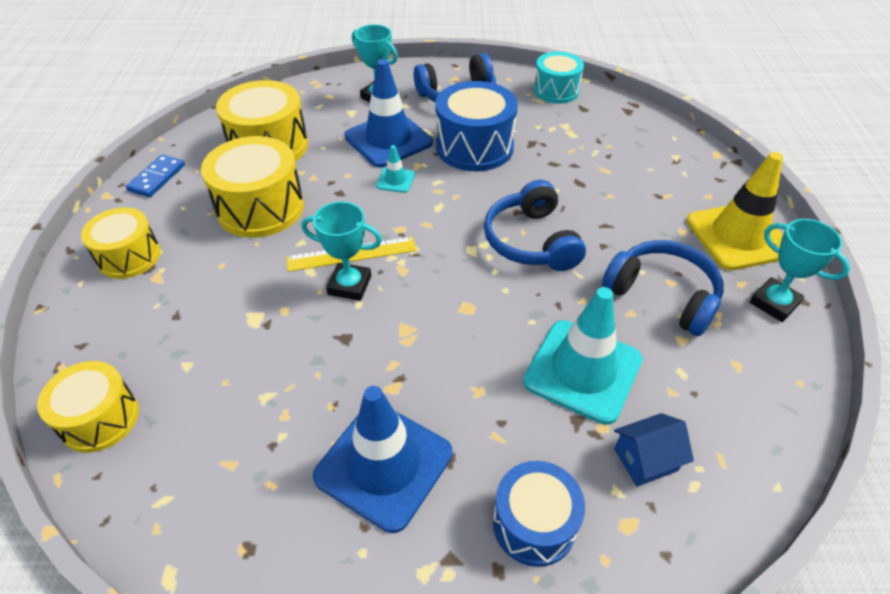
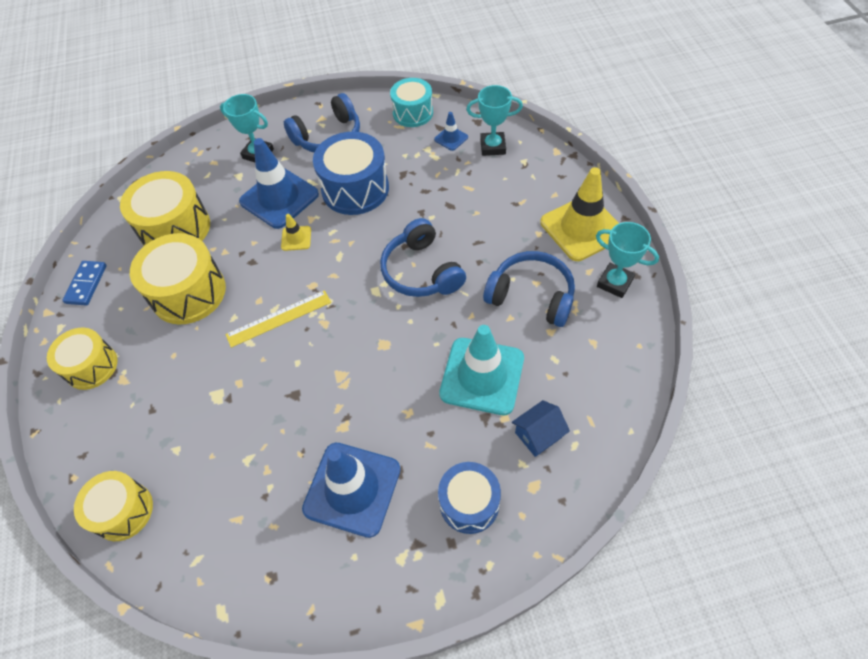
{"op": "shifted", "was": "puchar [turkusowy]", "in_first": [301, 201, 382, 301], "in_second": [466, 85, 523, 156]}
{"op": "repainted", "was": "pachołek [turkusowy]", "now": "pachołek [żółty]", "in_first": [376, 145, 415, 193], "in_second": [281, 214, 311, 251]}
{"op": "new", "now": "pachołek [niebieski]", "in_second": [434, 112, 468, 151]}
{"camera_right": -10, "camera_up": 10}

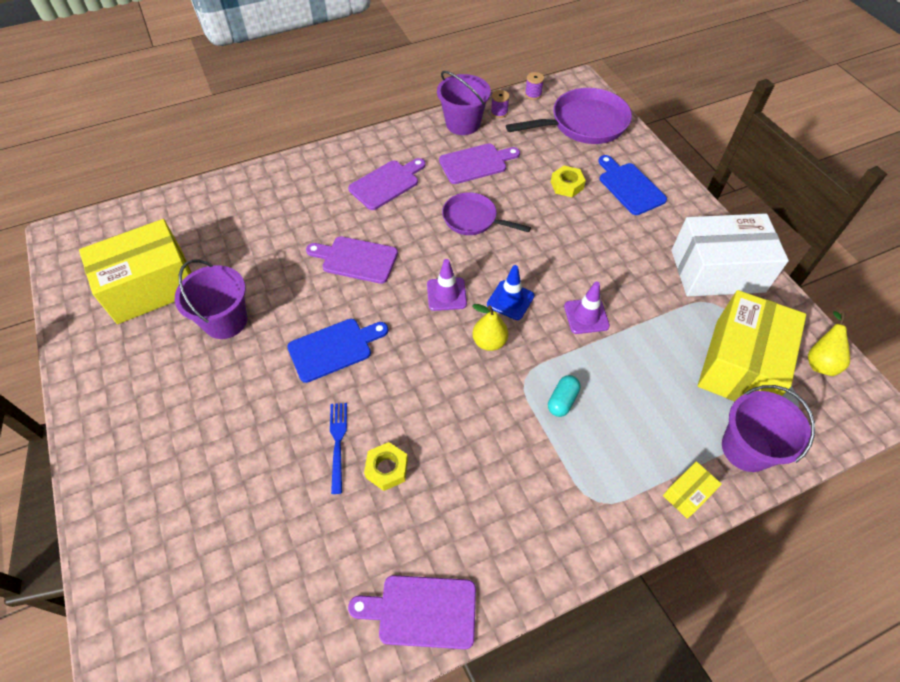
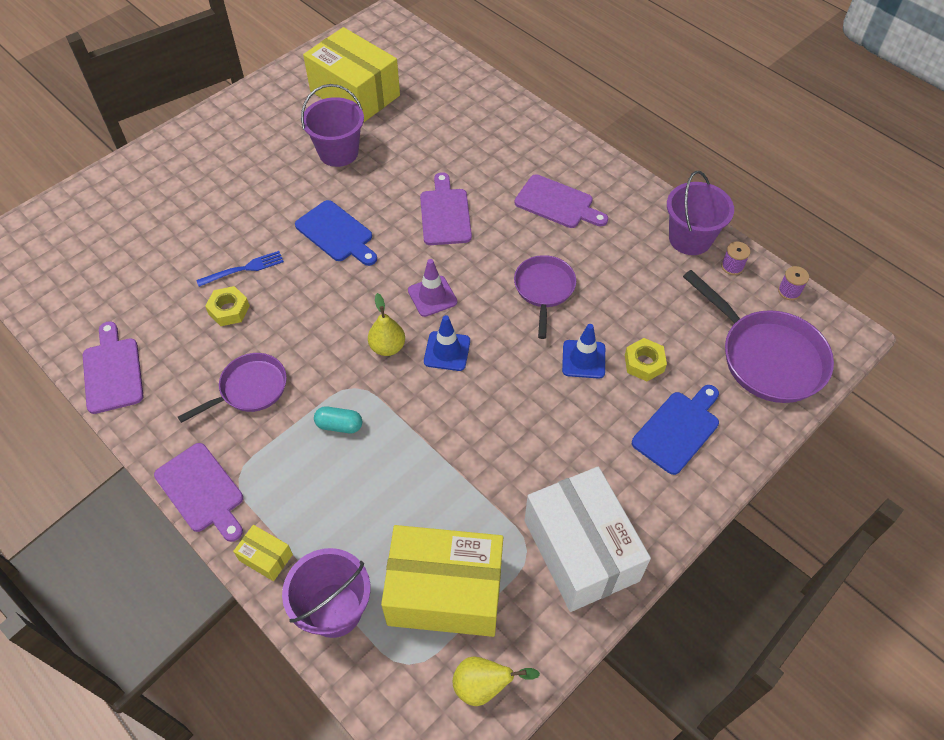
{"op": "shifted", "was": "deska do krojenia [fioletowy]", "in_first": [439, 143, 520, 184], "in_second": [154, 443, 243, 542]}
{"op": "gone", "was": "pachołek [fioletowy]", "in_first": [564, 281, 610, 334]}
{"op": "new", "now": "patelnia [fioletowy]", "in_second": [178, 353, 287, 423]}
{"op": "new", "now": "pachołek [niebieski]", "in_second": [562, 324, 605, 379]}
{"camera_right": 70, "camera_up": 0}

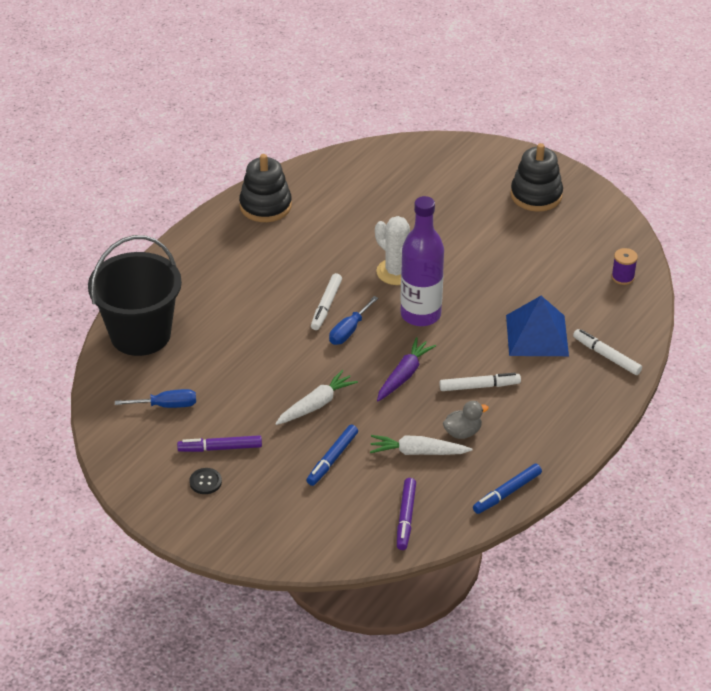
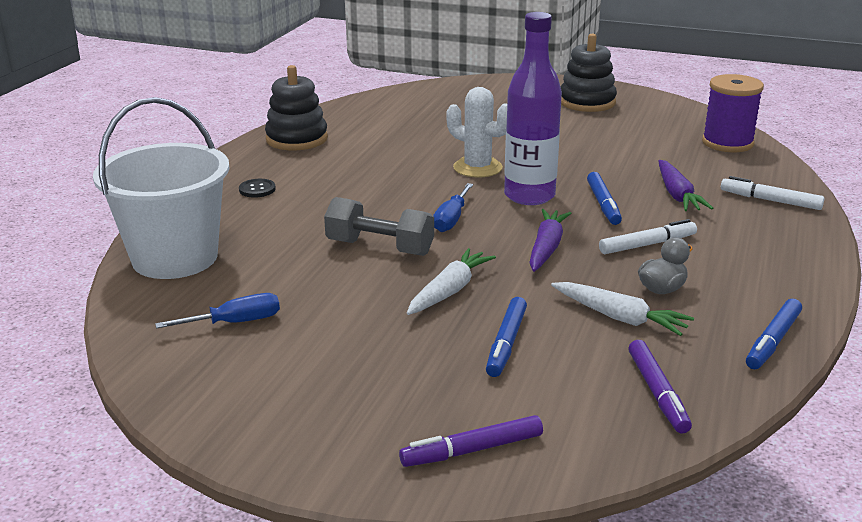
{"op": "repainted", "was": "wiadro [czarny]", "now": "wiadro [biały]", "in_first": [88, 235, 182, 356], "in_second": [93, 97, 230, 279]}
{"op": "shifted", "was": "flamaster [fioletowy]", "in_first": [177, 435, 262, 452], "in_second": [399, 415, 543, 467]}
{"op": "shifted", "was": "guzik [czarny]", "in_first": [190, 468, 222, 494], "in_second": [239, 179, 276, 198]}
{"op": "gone", "was": "flamaster [biały]", "in_first": [311, 273, 342, 330]}
{"op": "rotated", "was": "marchewka [biały]", "in_first": [370, 435, 472, 455], "in_second": [551, 282, 694, 336], "clockwise": -135}
{"op": "swapped", "was": "piramida [niebieski]", "now": "marchewka [fioletowy]", "in_first": [506, 296, 569, 356], "in_second": [658, 160, 713, 211]}
{"op": "scaled", "was": "szpulka [fioletowy]", "in_first": [611, 248, 638, 285], "in_second": [702, 74, 764, 152], "ratio": 1.91}
{"op": "new", "now": "hantel [szary]", "in_second": [324, 197, 434, 256]}
{"op": "new", "now": "flamaster [niebieski]", "in_second": [587, 172, 622, 225]}
{"camera_right": -15, "camera_up": -15}

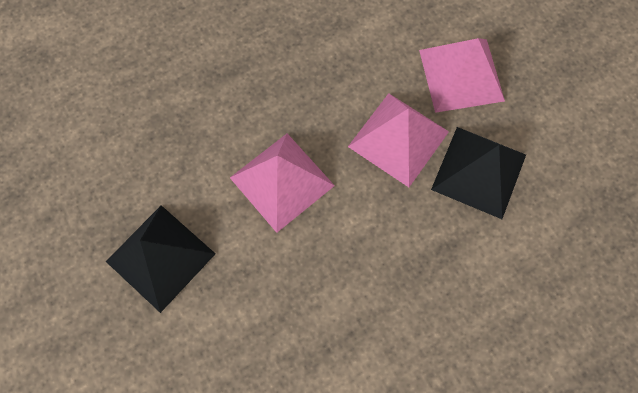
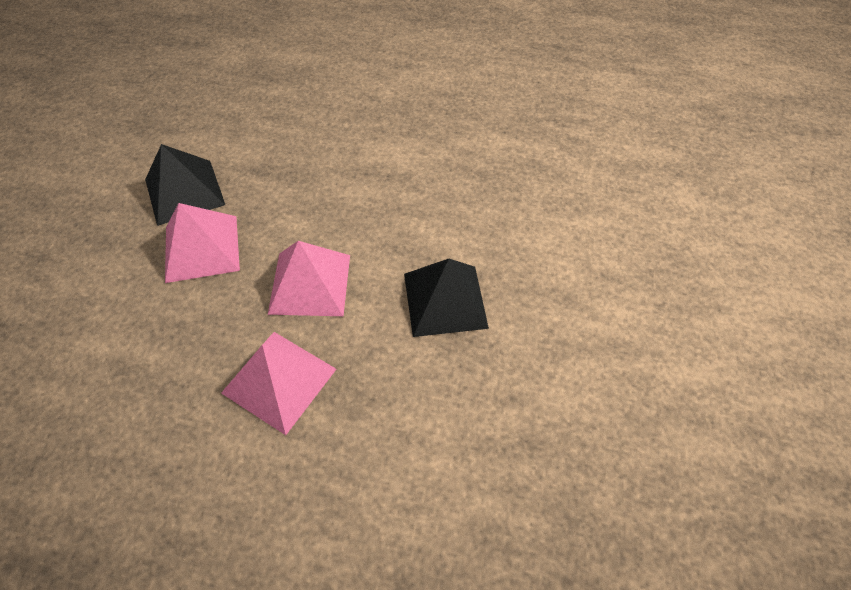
{"op": "shifted", "was": "piramida [różowy]", "in_first": [419, 38, 505, 113], "in_second": [221, 332, 336, 435]}
{"camera_right": -140, "camera_up": -15}

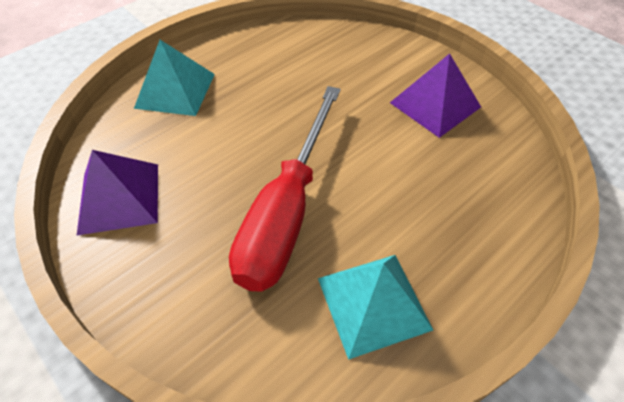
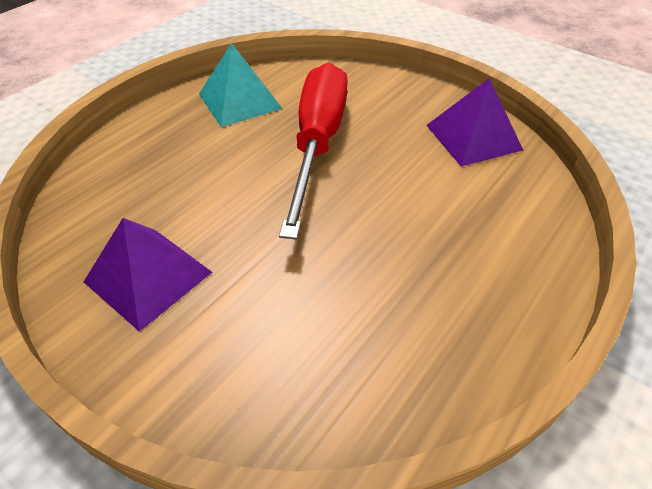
{"op": "gone", "was": "piramida [turkusowy]", "in_first": [134, 40, 215, 116]}
{"camera_right": 170, "camera_up": -5}

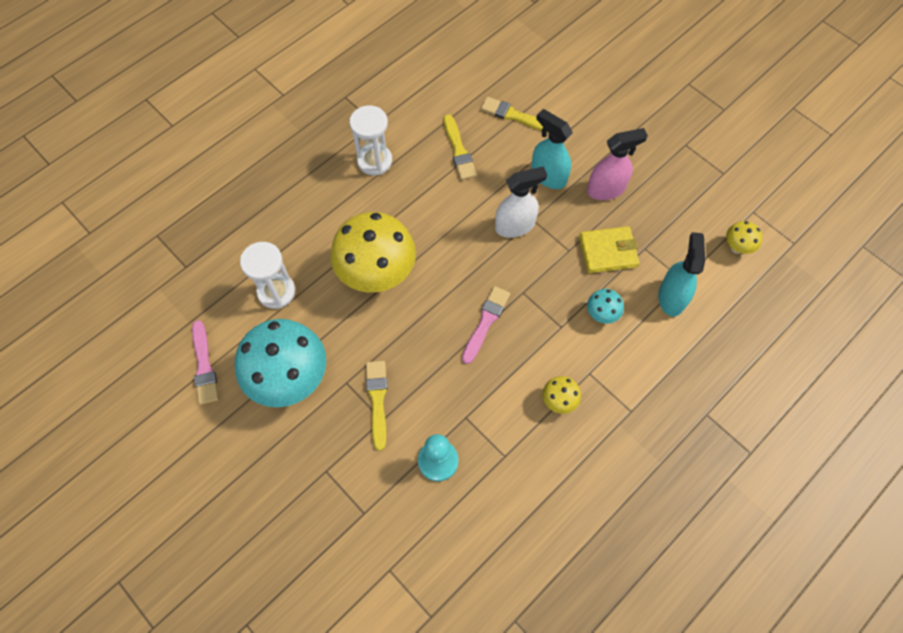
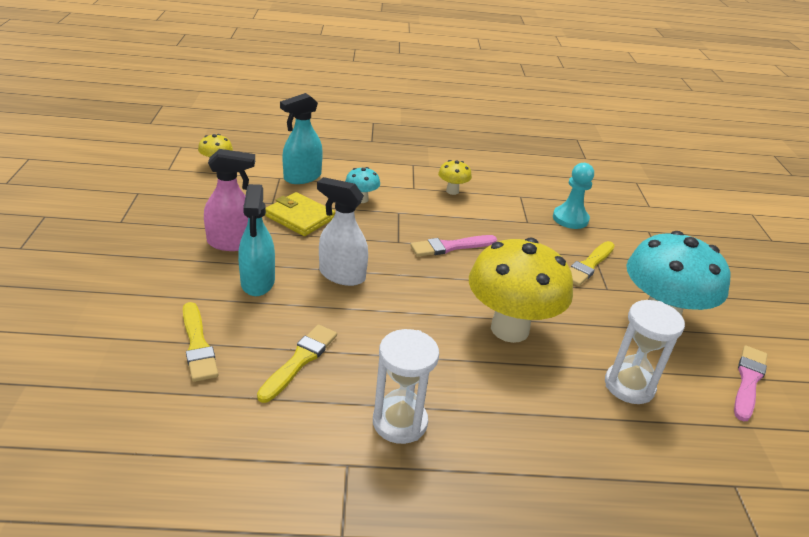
{"op": "rotated", "was": "spryskiwacz [różowy]", "in_first": [587, 128, 648, 200], "in_second": [204, 149, 255, 251], "clockwise": 150}
{"camera_right": -140, "camera_up": -30}

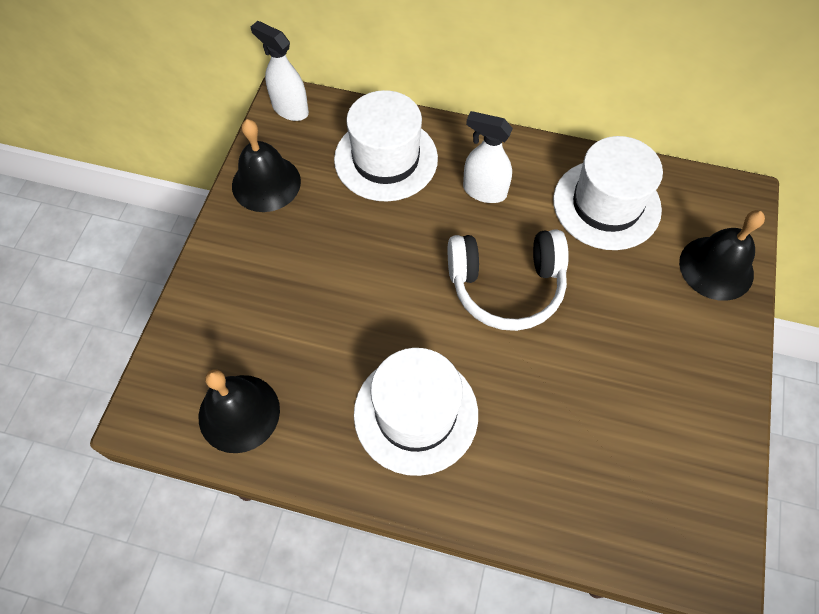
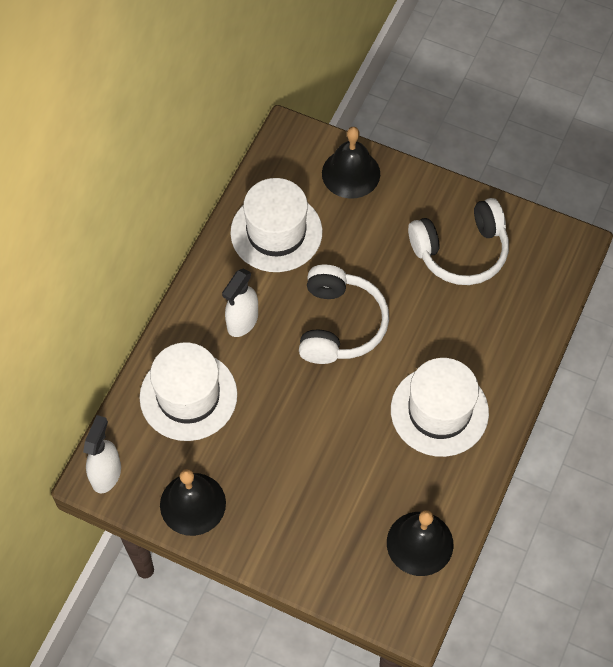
{"op": "rotated", "was": "spryskiwacz [biały]", "in_first": [251, 21, 309, 121], "in_second": [83, 415, 121, 493], "clockwise": 150}
{"op": "new", "now": "słuchawki [biały]", "in_second": [408, 198, 509, 285]}
{"camera_right": -80, "camera_up": 0}

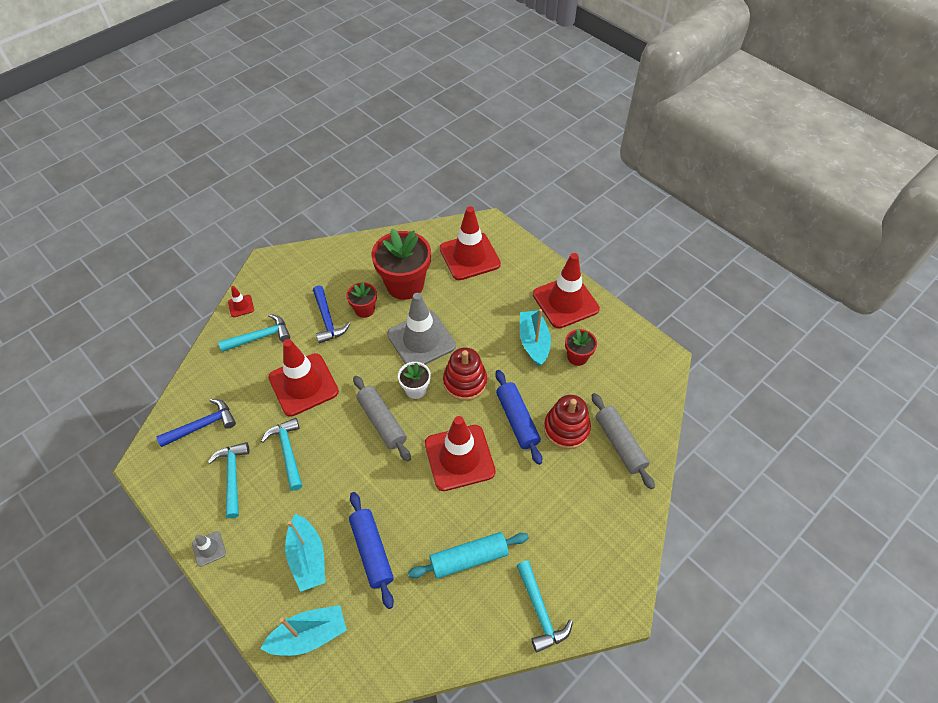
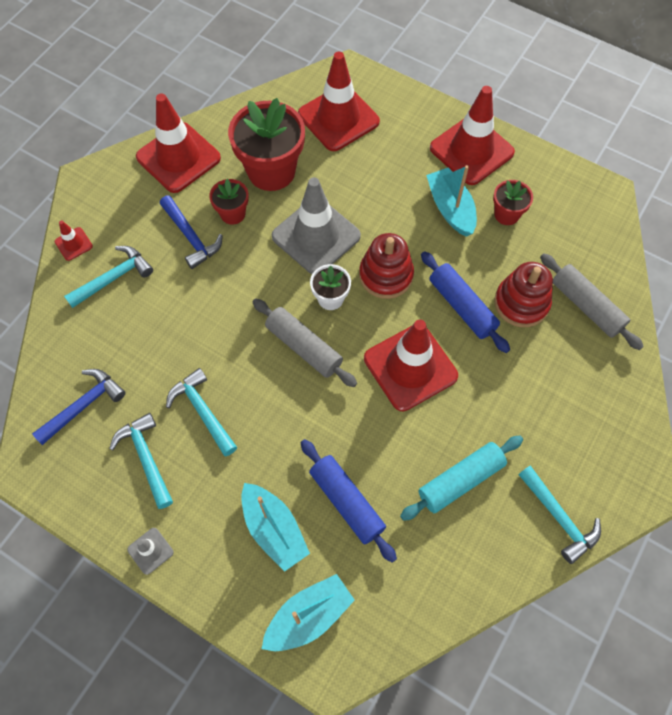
{"op": "shifted", "was": "pachołek [czerwony]", "in_first": [268, 339, 339, 417], "in_second": [136, 93, 221, 193]}
{"camera_right": -15, "camera_up": 10}

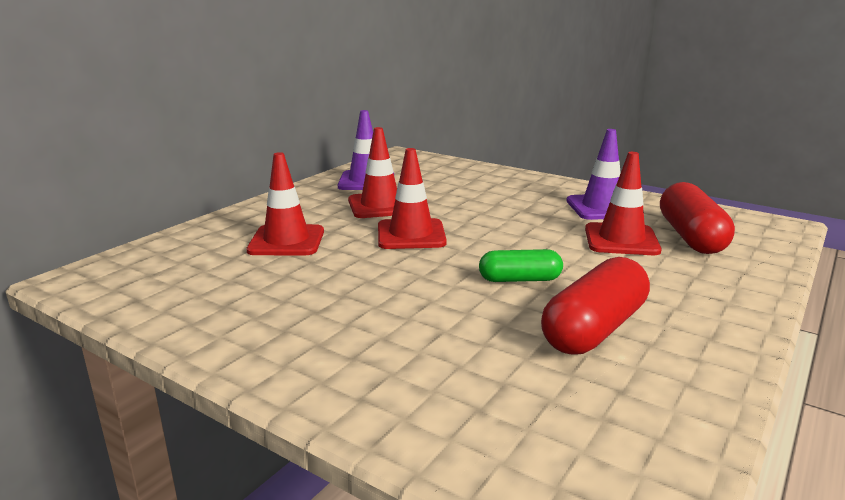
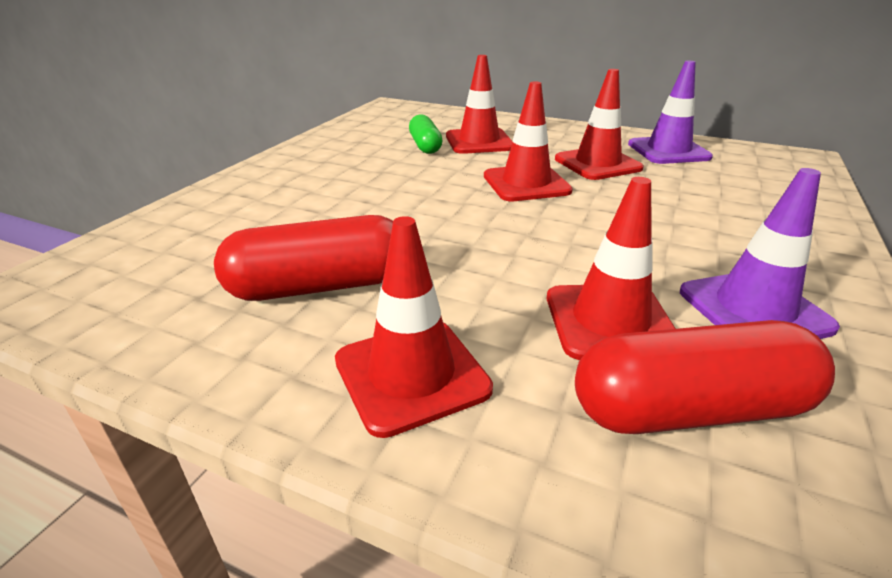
{"op": "shifted", "was": "kapsułka [zielony]", "in_first": [479, 249, 563, 282], "in_second": [409, 114, 443, 154]}
{"op": "rotated", "was": "kapsułka [czerwony]", "in_first": [541, 257, 650, 355], "in_second": [214, 215, 393, 301], "clockwise": -45}
{"op": "new", "now": "pachołek [czerwony]", "in_second": [335, 216, 493, 438]}
{"camera_right": 80, "camera_up": 10}

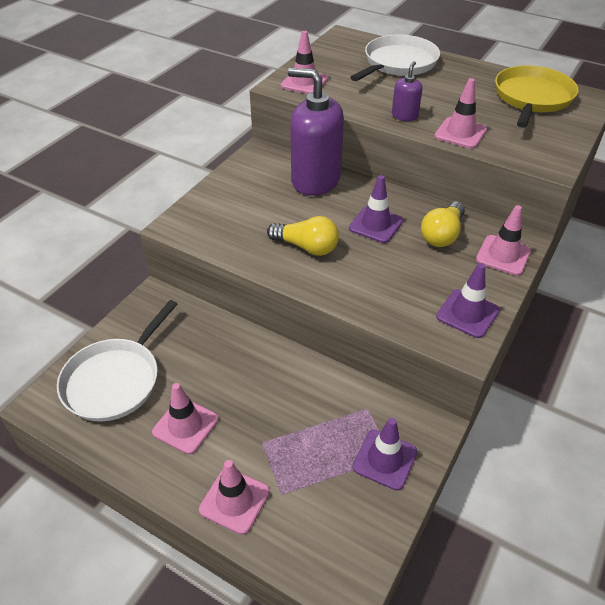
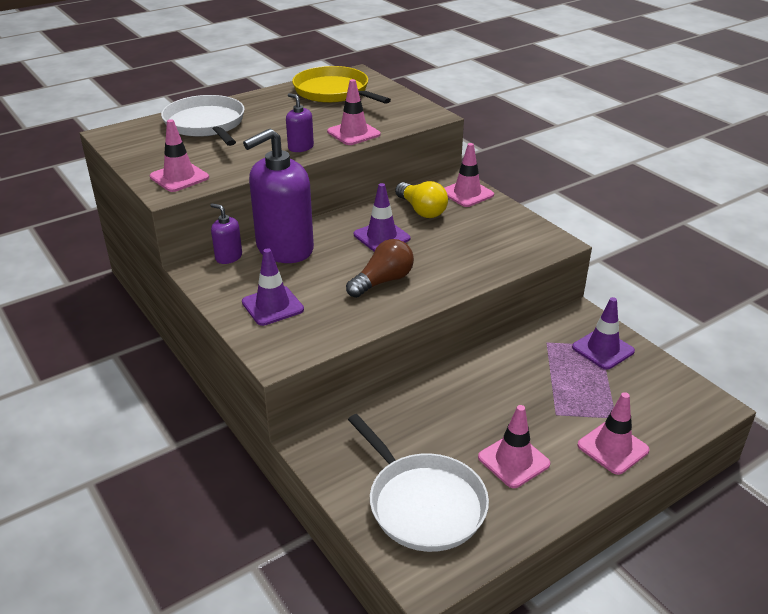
{"op": "repainted", "was": "żarówka [żółty]", "now": "żarówka [brązowy]", "in_first": [267, 216, 339, 256], "in_second": [346, 239, 414, 298]}
{"op": "shifted", "was": "pachołek [fioletowy]", "in_first": [436, 263, 500, 338], "in_second": [242, 248, 304, 326]}
{"op": "new", "now": "dozownik mydła [fioletowy]", "in_second": [210, 203, 242, 264]}
{"camera_right": -65, "camera_up": -10}

